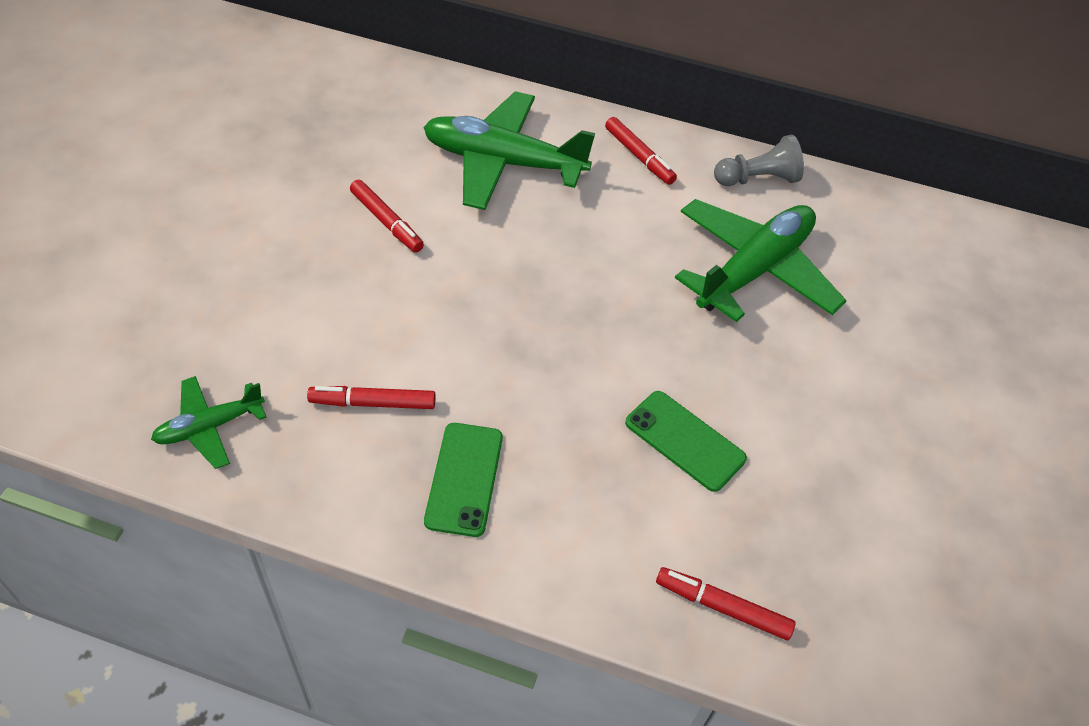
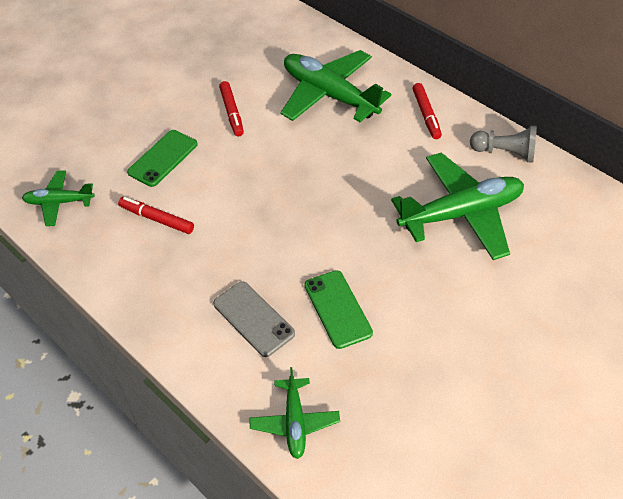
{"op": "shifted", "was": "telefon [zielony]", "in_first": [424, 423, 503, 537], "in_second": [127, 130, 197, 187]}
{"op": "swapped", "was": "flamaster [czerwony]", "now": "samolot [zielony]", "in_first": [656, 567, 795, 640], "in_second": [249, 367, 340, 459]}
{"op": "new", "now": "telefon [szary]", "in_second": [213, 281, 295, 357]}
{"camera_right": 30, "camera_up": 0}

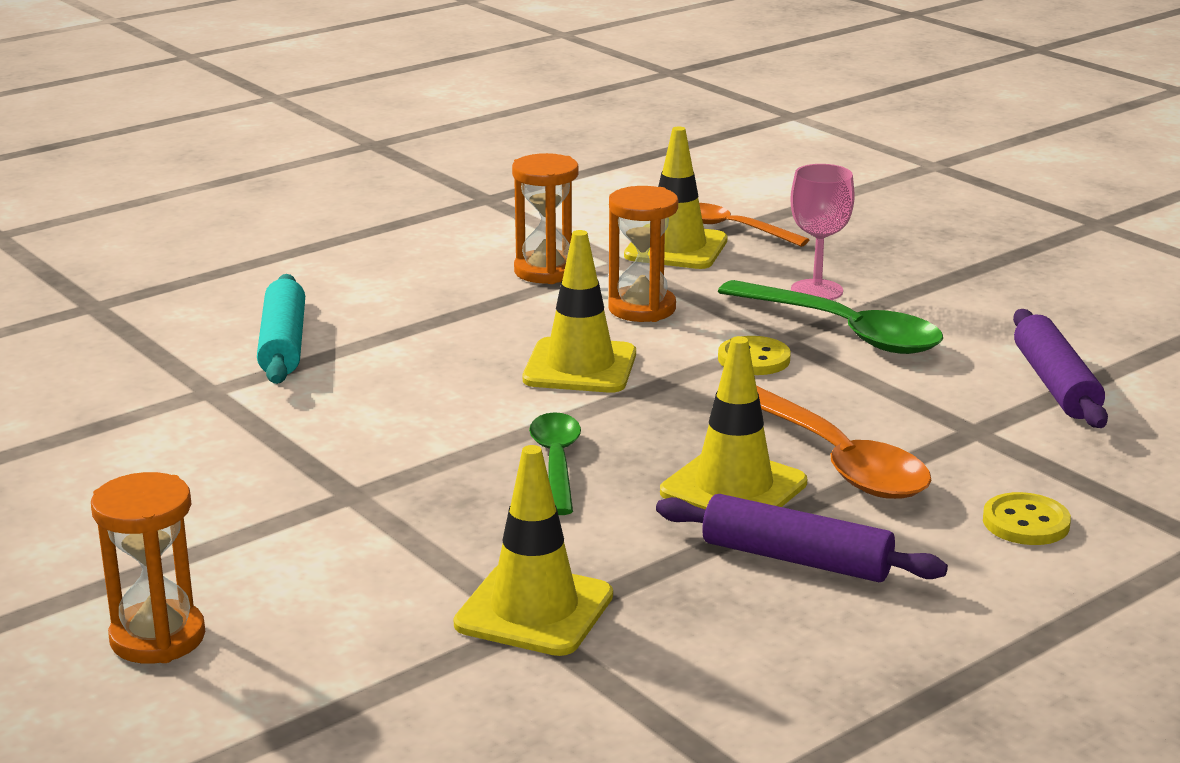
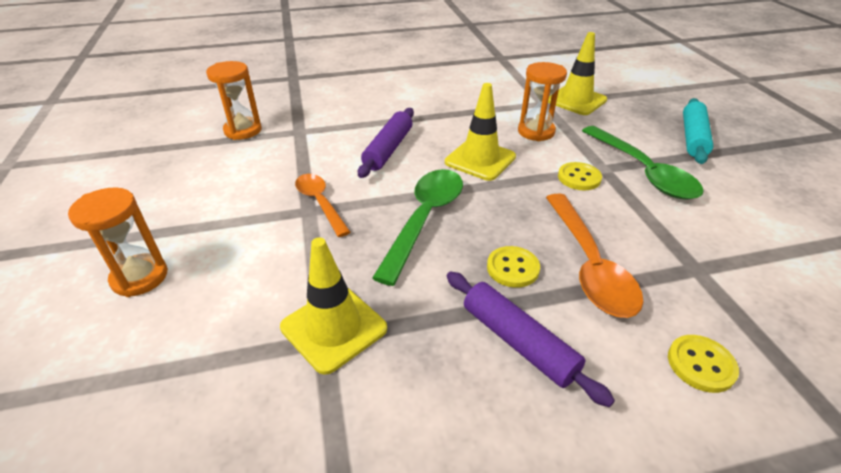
{"op": "shifted", "was": "wałek do ciasta [turkusowy]", "in_first": [257, 274, 305, 384], "in_second": [683, 98, 713, 164]}
{"op": "shifted", "was": "klepsydra [pomarańczowy]", "in_first": [512, 153, 579, 284], "in_second": [206, 61, 262, 140]}
{"op": "scaled", "was": "łyżka [zielony]", "in_first": [529, 412, 581, 515], "in_second": [372, 169, 463, 286], "ratio": 1.58}
{"op": "swapped", "was": "pachołek [żółty]", "now": "guzik [żółty]", "in_first": [660, 336, 807, 509], "in_second": [487, 246, 540, 288]}
{"op": "shifted", "was": "łyżka [pomarańczowy]", "in_first": [699, 203, 809, 247], "in_second": [295, 174, 350, 237]}
{"op": "gone", "was": "kielich [różowy]", "in_first": [790, 164, 855, 300]}
{"op": "shifted", "was": "wałek do ciasta [fioletowy]", "in_first": [1013, 309, 1108, 428], "in_second": [358, 108, 414, 178]}
{"camera_right": 25, "camera_up": 15}

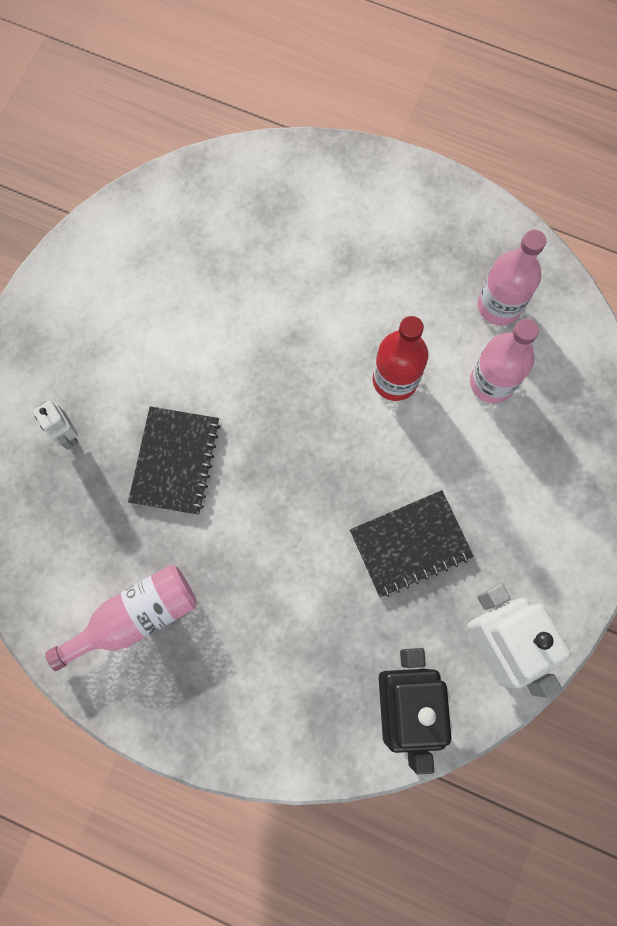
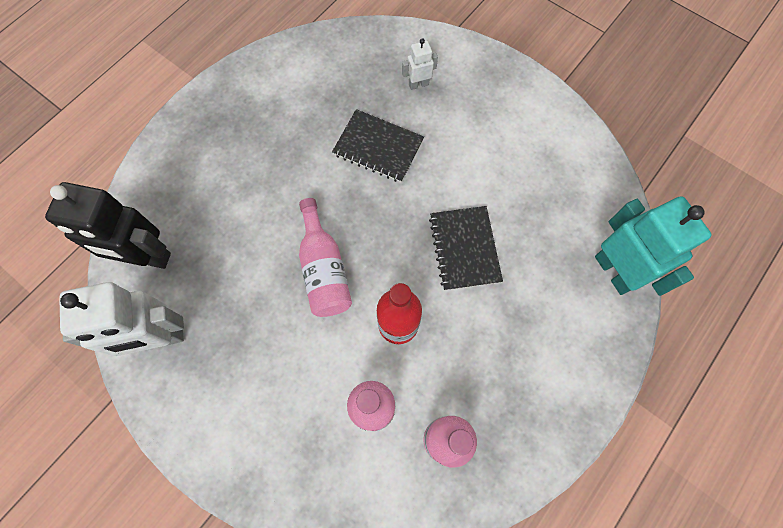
{"op": "shifted", "was": "butelka [różowy]", "in_first": [45, 565, 197, 671], "in_second": [299, 198, 352, 317]}
{"op": "shifted", "was": "zeszyt [czarny]", "in_first": [350, 490, 474, 597], "in_second": [429, 206, 503, 291]}
{"op": "new", "now": "robot [turkusowy]", "in_second": [595, 196, 711, 296]}
{"camera_right": 105, "camera_up": -5}

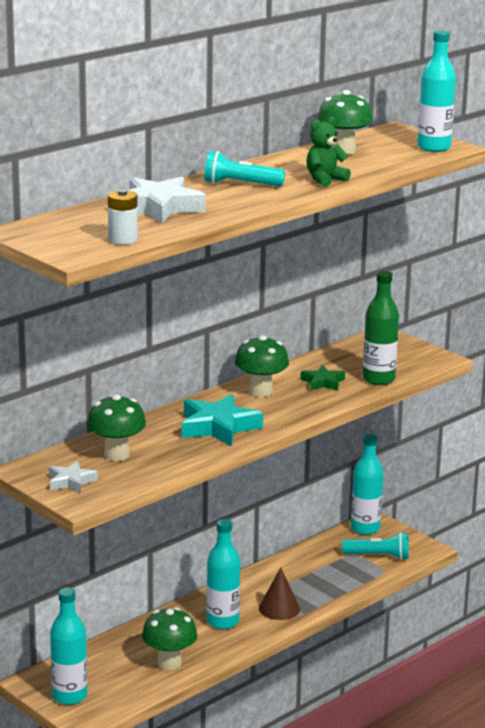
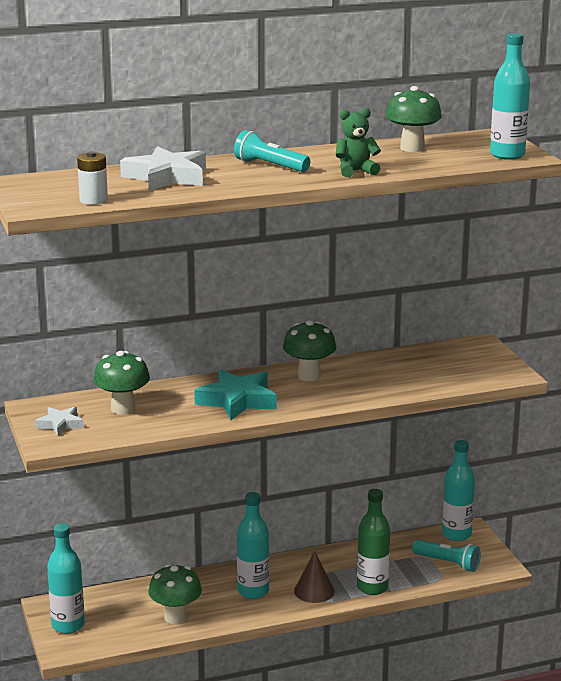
{"op": "gone", "was": "gwiazda [zielony]", "in_first": [300, 365, 345, 391]}
{"op": "shifted", "was": "butelka [zielony]", "in_first": [363, 271, 399, 385], "in_second": [357, 489, 390, 595]}
{"camera_right": 25, "camera_up": 0}

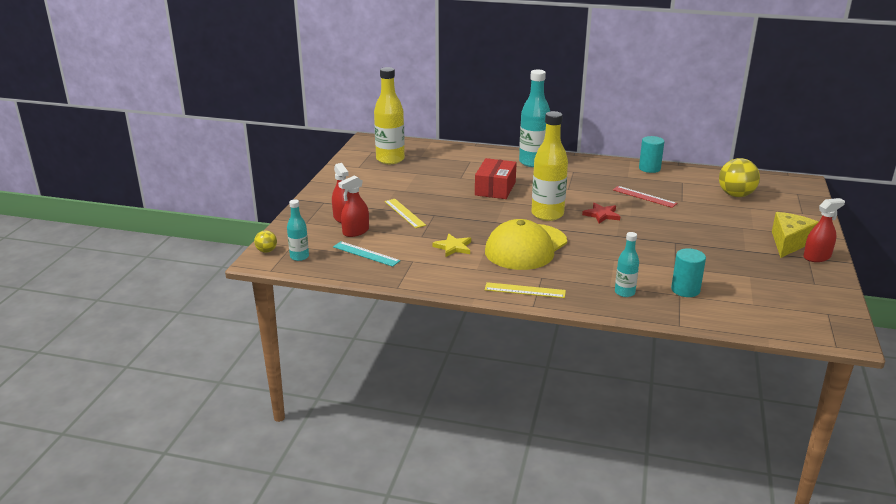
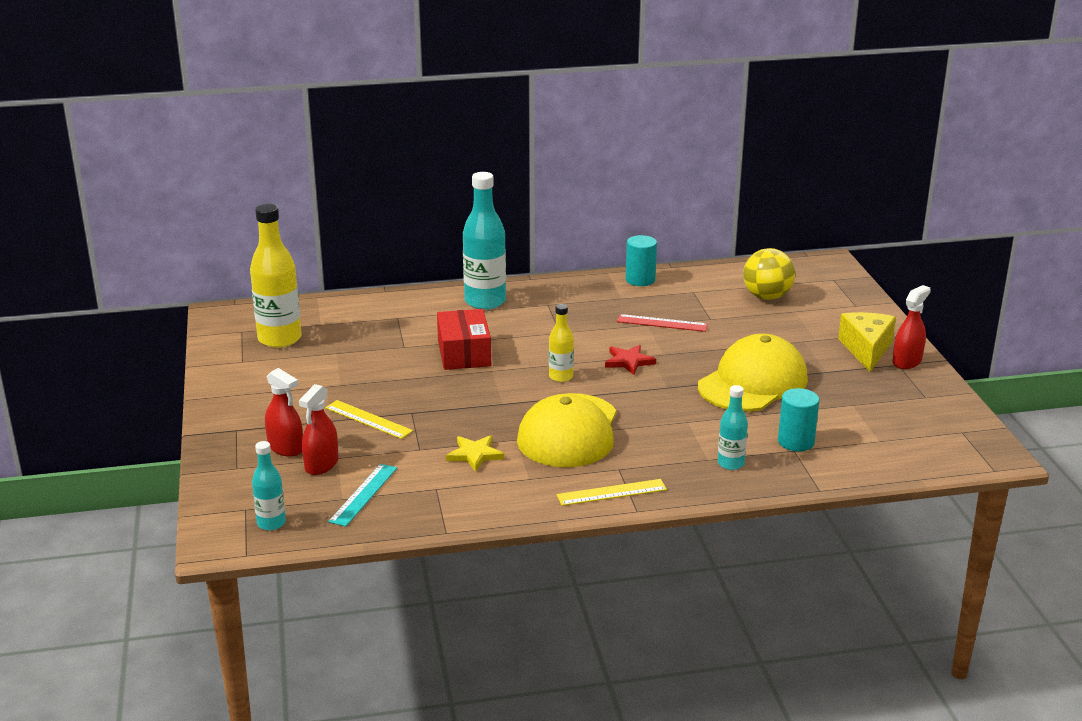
{"op": "gone", "was": "piłka [żółty]", "in_first": [254, 230, 277, 253]}
{"op": "rotated", "was": "linijka [turkusowy]", "in_first": [333, 241, 401, 267], "in_second": [328, 464, 397, 527], "clockwise": -75}
{"op": "scaled", "was": "butelka [żółty]", "in_first": [532, 111, 568, 221], "in_second": [549, 304, 574, 382], "ratio": 0.53}
{"op": "new", "now": "czapka [żółty]", "in_second": [698, 334, 808, 412]}
{"camera_right": -25, "camera_up": 0}

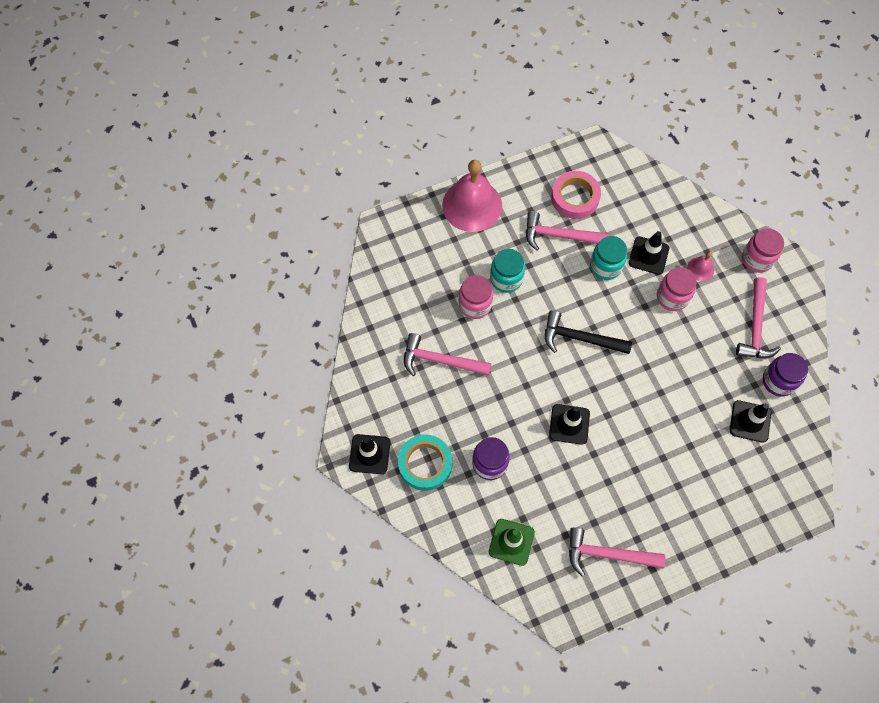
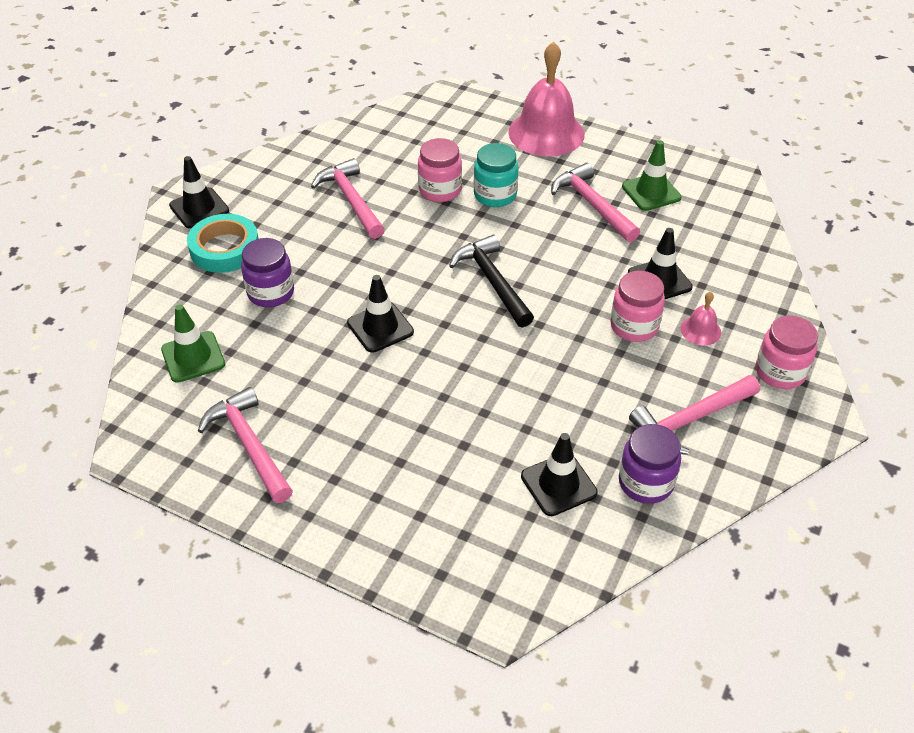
{"op": "swapped", "was": "taśma klejąca [różowy]", "now": "pachołek [zielony]", "in_first": [551, 171, 601, 219], "in_second": [622, 140, 681, 211]}
{"op": "gone", "was": "słoik [turkusowy]", "in_first": [590, 236, 627, 280]}
{"camera_right": 50, "camera_up": -20}

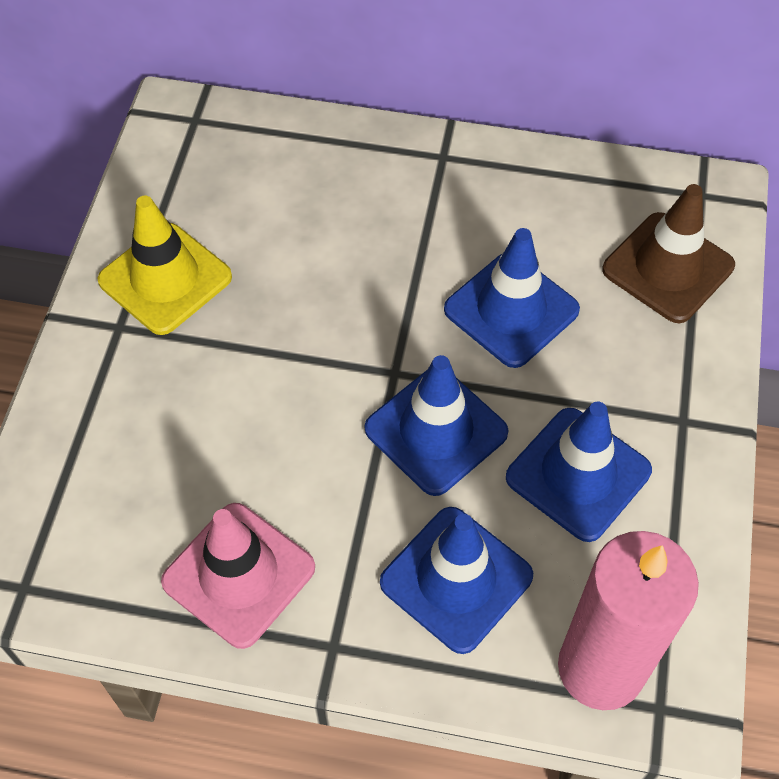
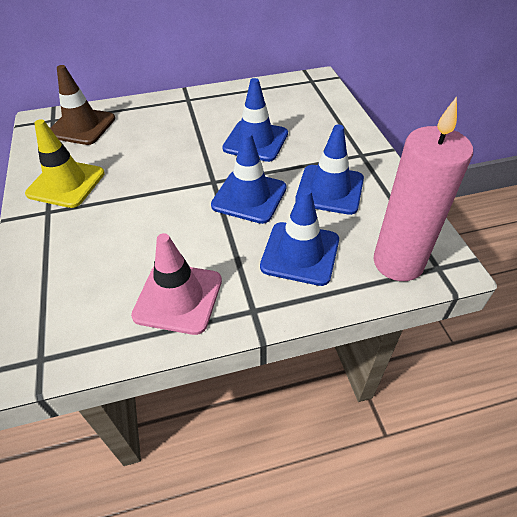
{"op": "shifted", "was": "pachołek [brązowy]", "in_first": [602, 184, 735, 323], "in_second": [50, 65, 115, 145]}
{"camera_right": -25, "camera_up": -10}

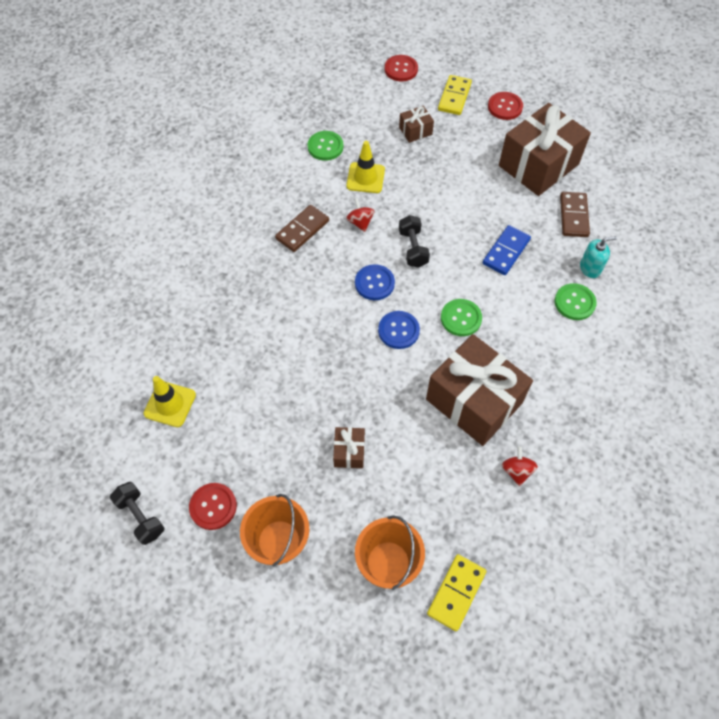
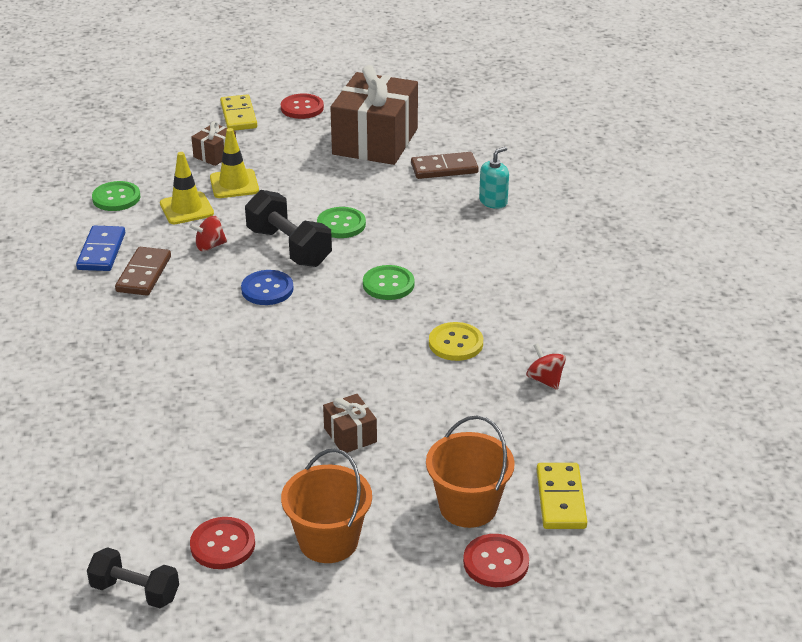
{"op": "shifted", "was": "pachołek [żółty]", "in_first": [144, 376, 196, 427], "in_second": [210, 128, 259, 198]}
{"op": "rotated", "was": "bączek [czerwony]", "in_first": [346, 198, 375, 232], "in_second": [189, 216, 227, 251], "clockwise": -60}
{"op": "gone", "was": "guzik [niebieski]", "in_first": [378, 311, 420, 349]}
{"op": "shifted", "was": "guzik [czerwony]", "in_first": [385, 55, 418, 81], "in_second": [463, 534, 529, 587]}
{"op": "scaled", "was": "hantel [czarny]", "in_first": [399, 215, 430, 268], "in_second": [245, 190, 332, 267], "ratio": 1.52}
{"op": "swapped", "was": "prezent [brązowy]", "now": "guzik [żółty]", "in_first": [426, 334, 533, 446], "in_second": [429, 322, 483, 361]}
{"op": "shifted", "was": "kostka domina [niebieski]", "in_first": [483, 225, 531, 275], "in_second": [76, 226, 125, 271]}
{"op": "shifted", "was": "guzik [zielony]", "in_first": [555, 283, 596, 320], "in_second": [317, 207, 366, 238]}
{"op": "rotated", "was": "kostka domina [brązowy]", "in_first": [560, 192, 590, 237], "in_second": [411, 152, 479, 179], "clockwise": -75}
{"camera_right": -30, "camera_up": -25}

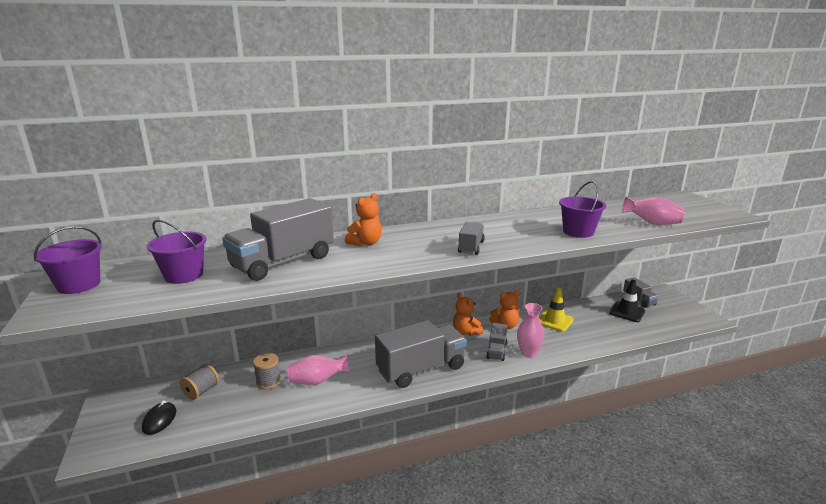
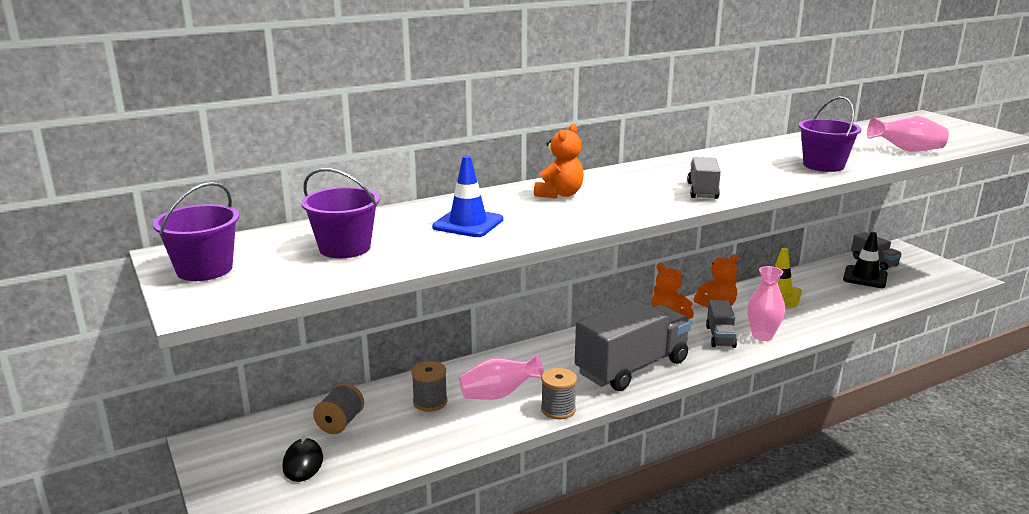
{"op": "swapped", "was": "ciężarówka [szary]", "now": "pachołek [niebieski]", "in_first": [222, 198, 334, 281], "in_second": [432, 155, 503, 237]}
{"op": "new", "now": "szpulka [szary]", "in_second": [541, 368, 577, 419]}
{"camera_right": -10, "camera_up": 0}

